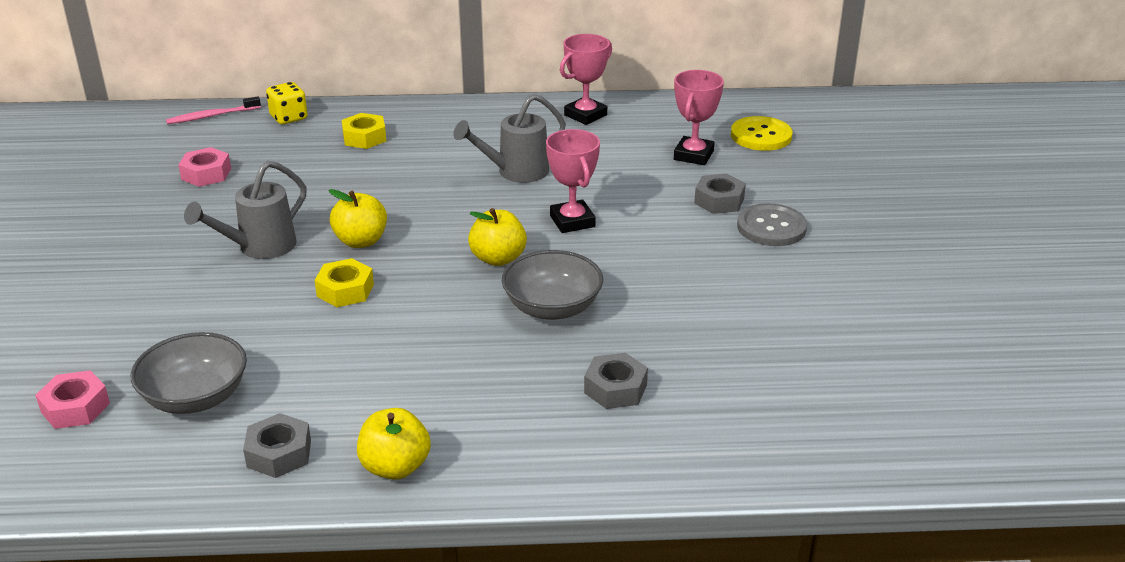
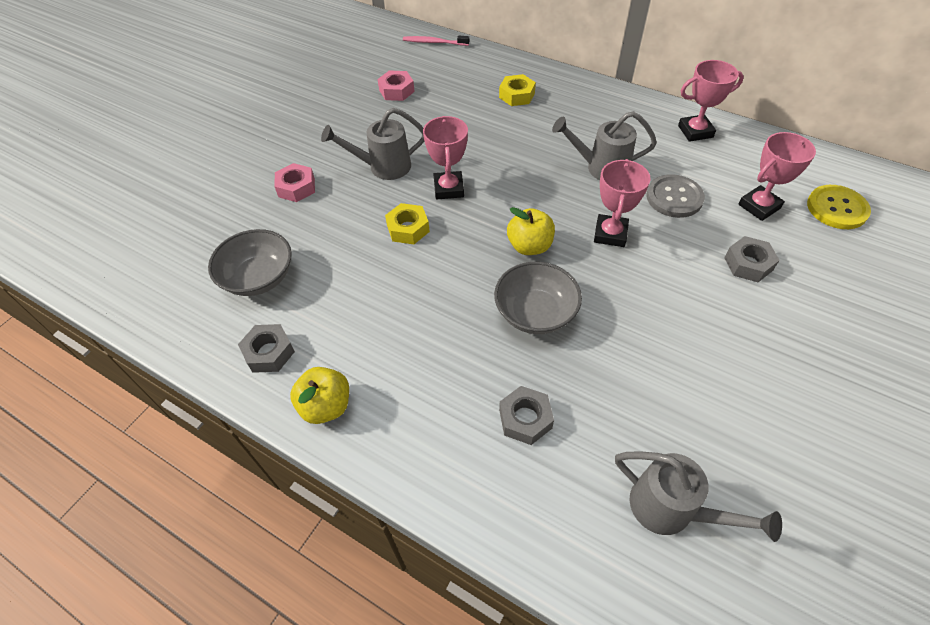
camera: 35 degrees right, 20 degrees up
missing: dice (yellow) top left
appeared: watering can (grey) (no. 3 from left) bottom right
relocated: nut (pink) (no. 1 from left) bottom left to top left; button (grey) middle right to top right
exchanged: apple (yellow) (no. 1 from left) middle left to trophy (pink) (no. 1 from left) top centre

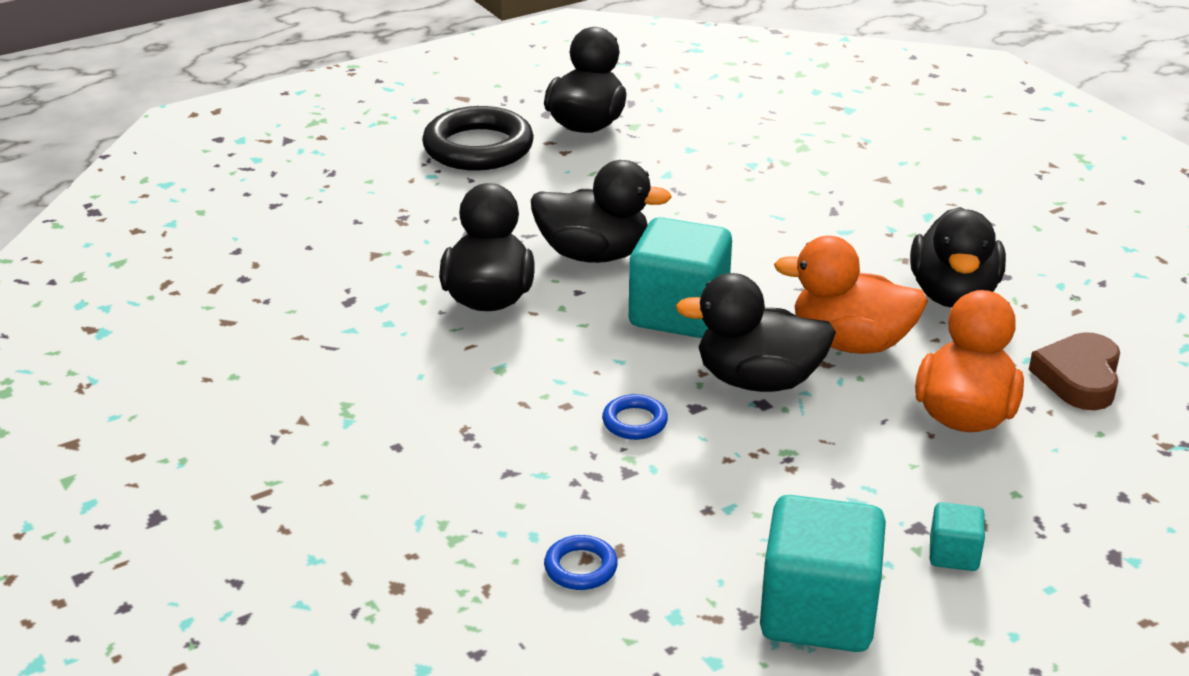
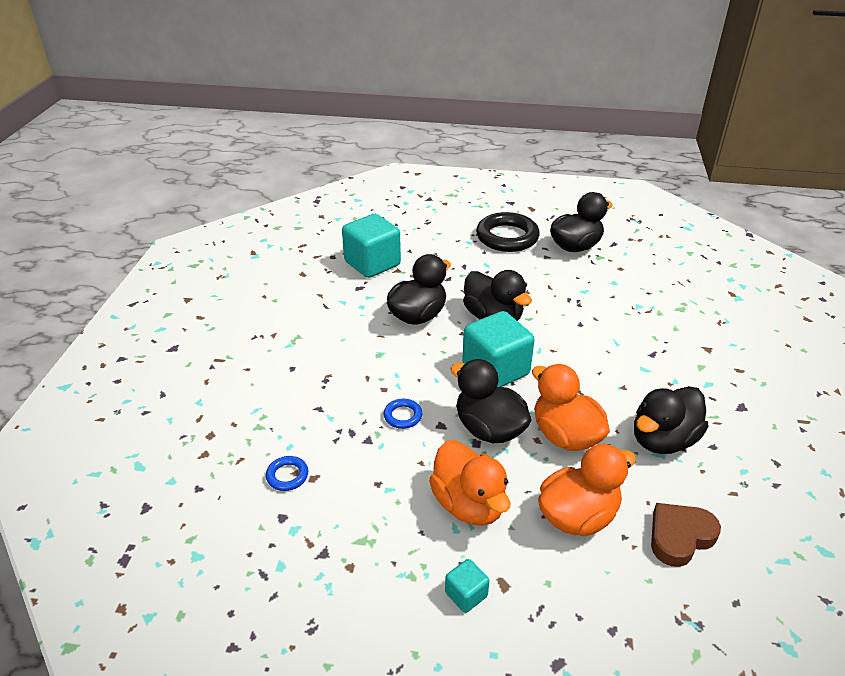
camera: 40 degrees right, 5 degrees up
appeared: duck (orange) (no. 1 from left) bottom centre
relocated: cube (turquoise) (no. 2 from left in the first image) bottom right to cube (turquoise) (no. 1 from left) centre

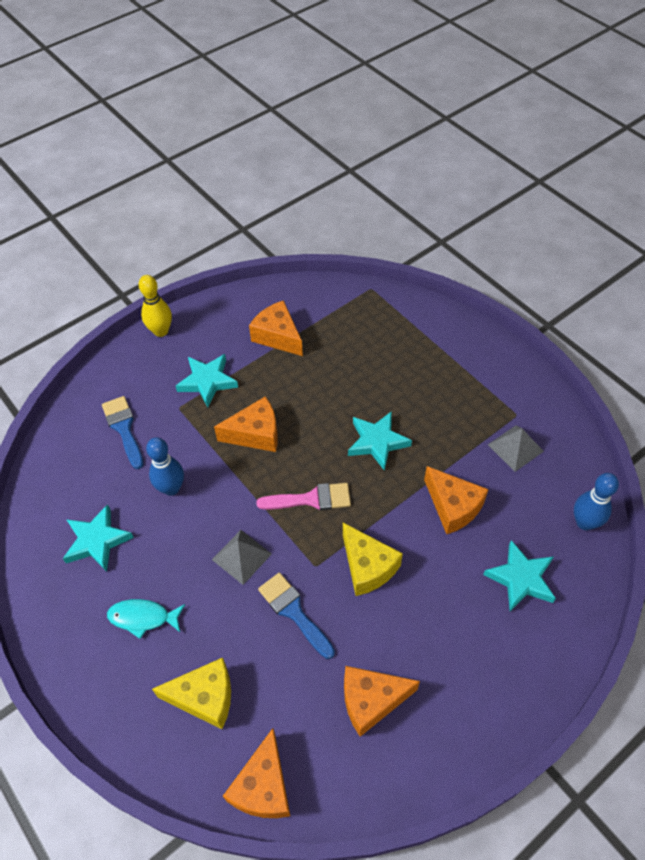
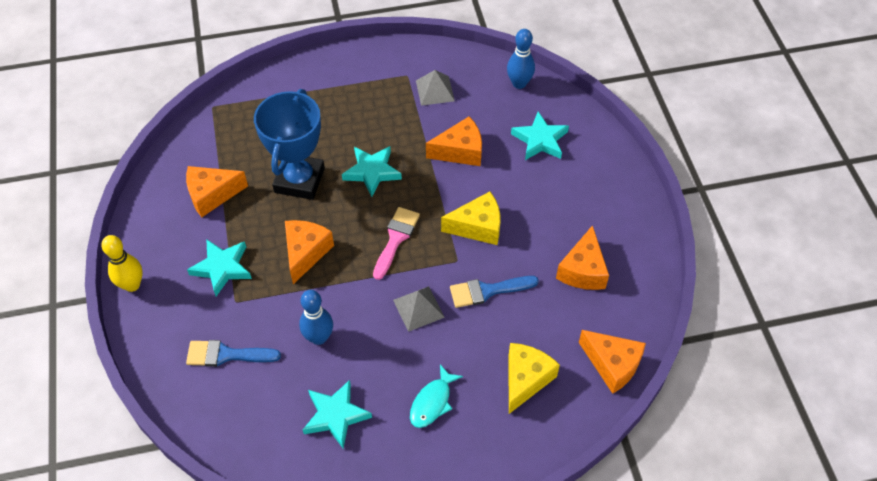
camera: 65 degrees left, 0 degrees up
appeared: trophy (blue) top left

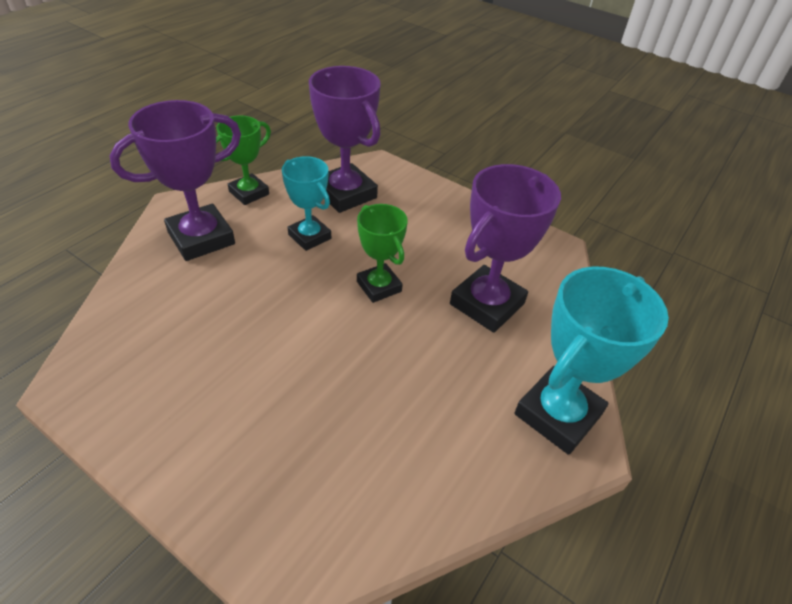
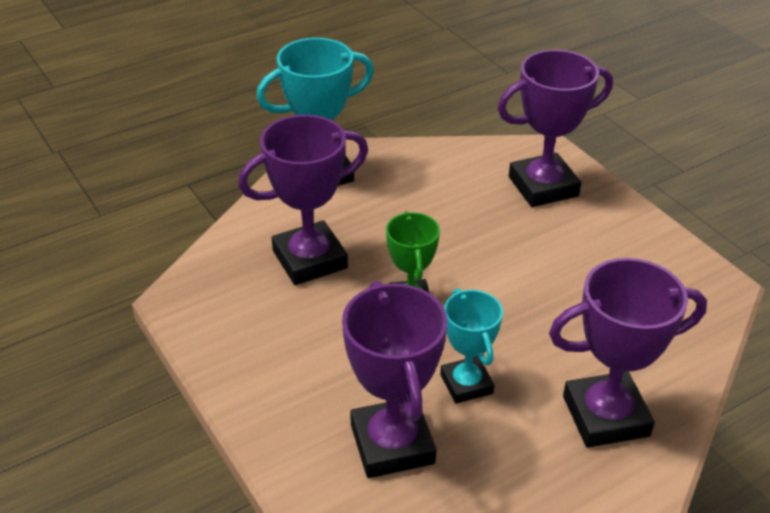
camera: 155 degrees left, 5 degrees down
missing: trophy (green) (no. 1 from left) top left
appeared: trophy (purple) (no. 3 from left) top right

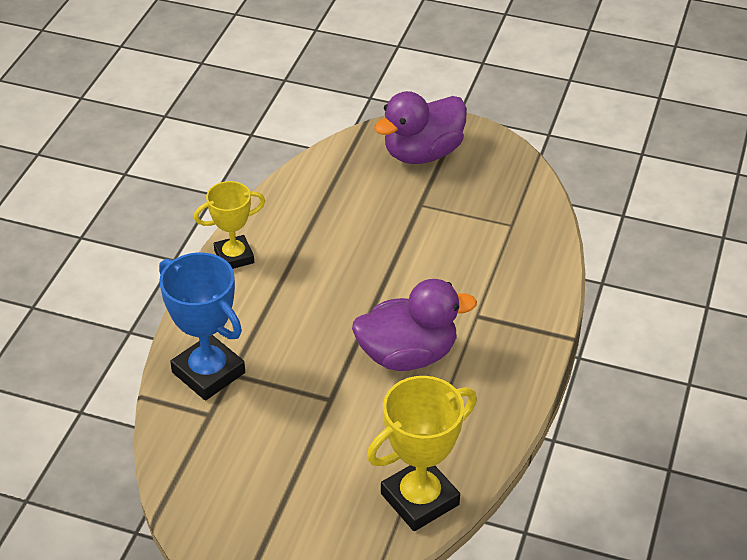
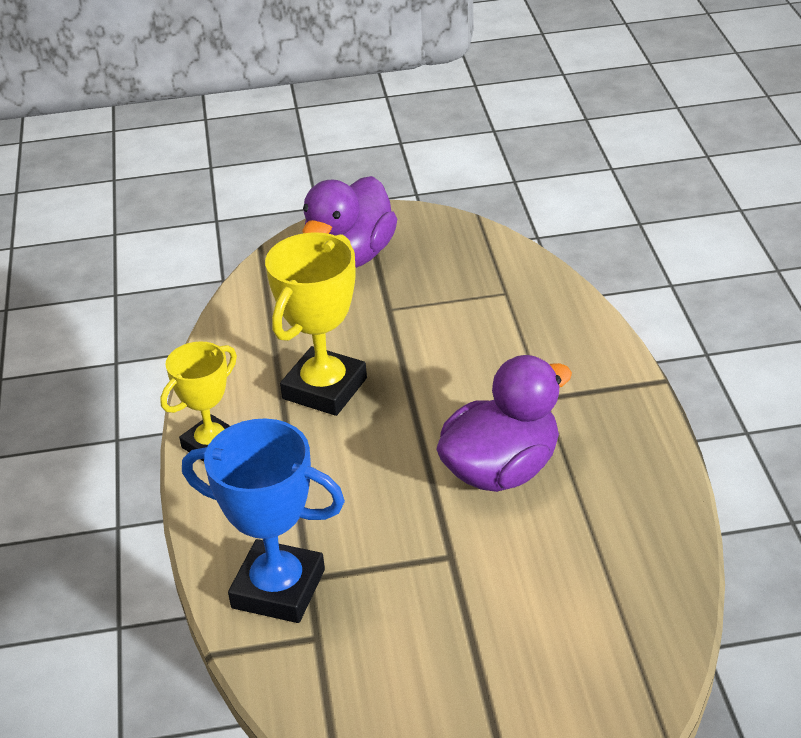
camera: 25 degrees left, 5 degrees down
relocated: trophy (yellow) (no. 2 from left) bottom centre to centre

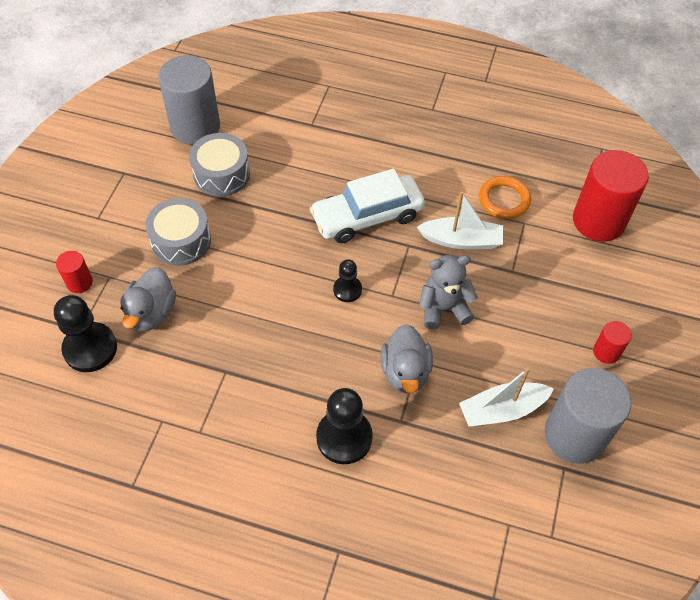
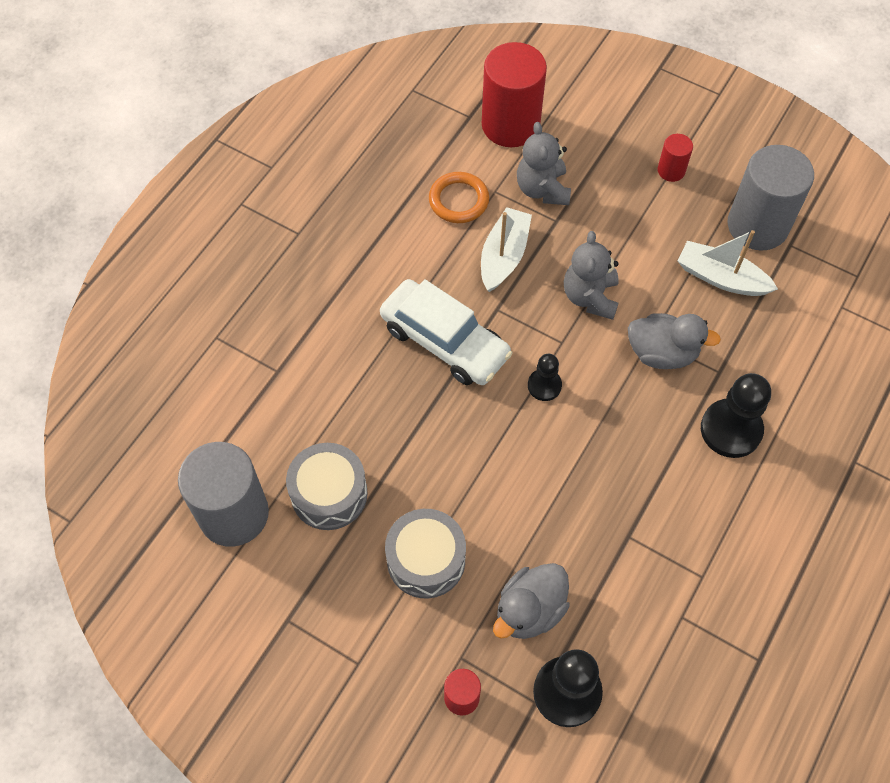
camera: 75 degrees left, 5 degrees up
appeared: teddy bear (grey) (no. 1 from left) top centre
spun: duck (grey) (no. 1 from left) middle left = bottom centre 105 degrees clockwise; car (white) centre = centre 45 degrees counterclockwise; boat (white) (no. 2 from left) middle right = middle right 120 degrees clockwise

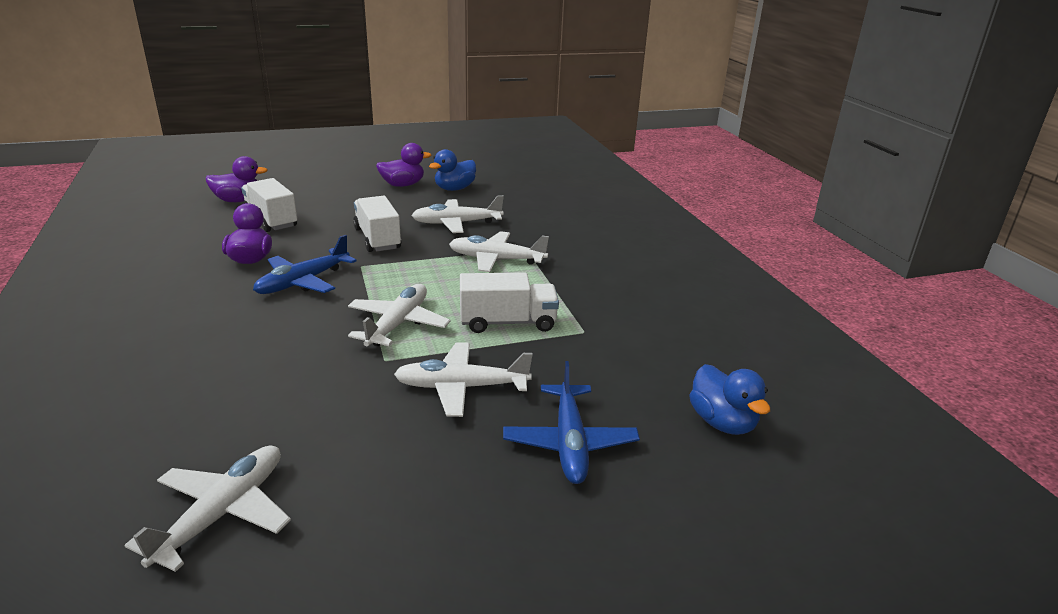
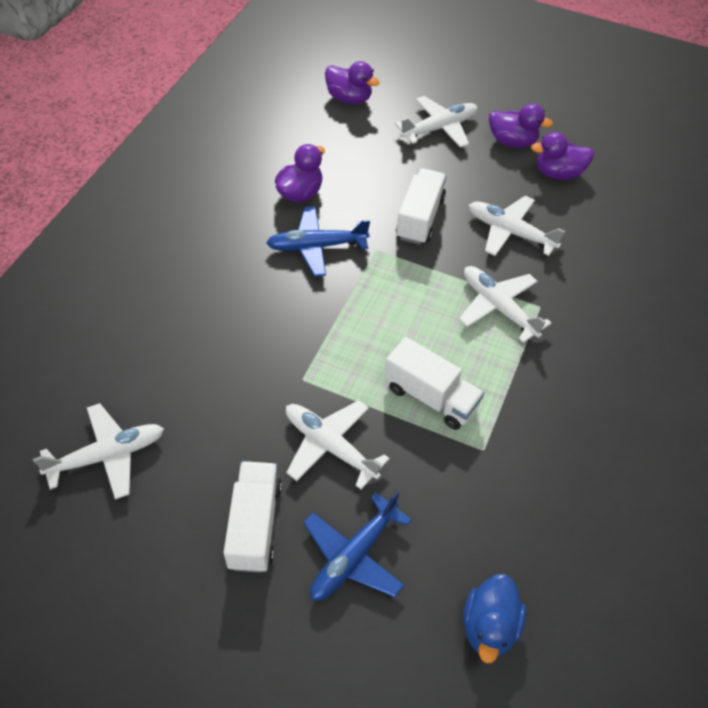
camera: 40 degrees right, 25 degrees up
relocated: truck (white) (no. 1 from left) middle left to bottom centre; plane (white) (no. 2 from left in the first image) centre to plane (white) (no. 3 from left) top centre
colour: duck (blue) (no. 1 from left) top centre to duck (purple) (no. 4 from left) top right

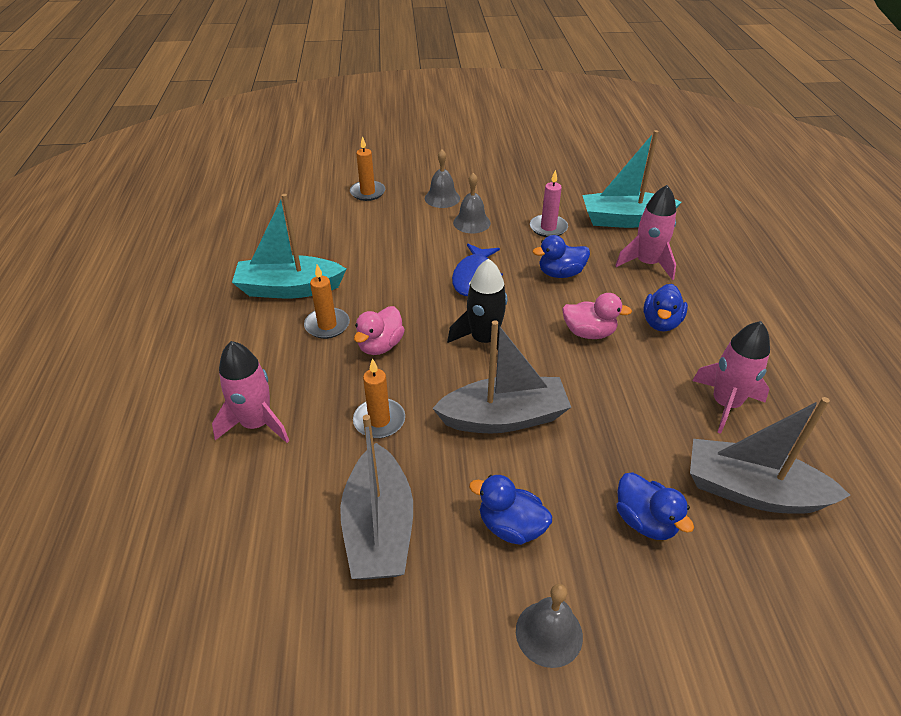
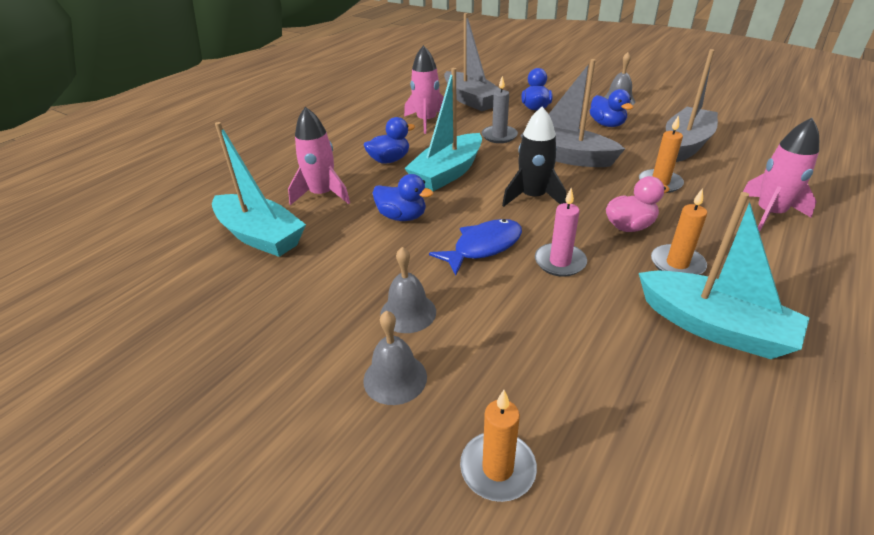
camera: 140 degrees left, 5 degrees down
appeared: candle (grey) top centre
relocated: candle (pink) top centre to centre
exchanged: duck (pink) (no. 2 from left) centre to boat (turquoise) (no. 2 from left) top centre

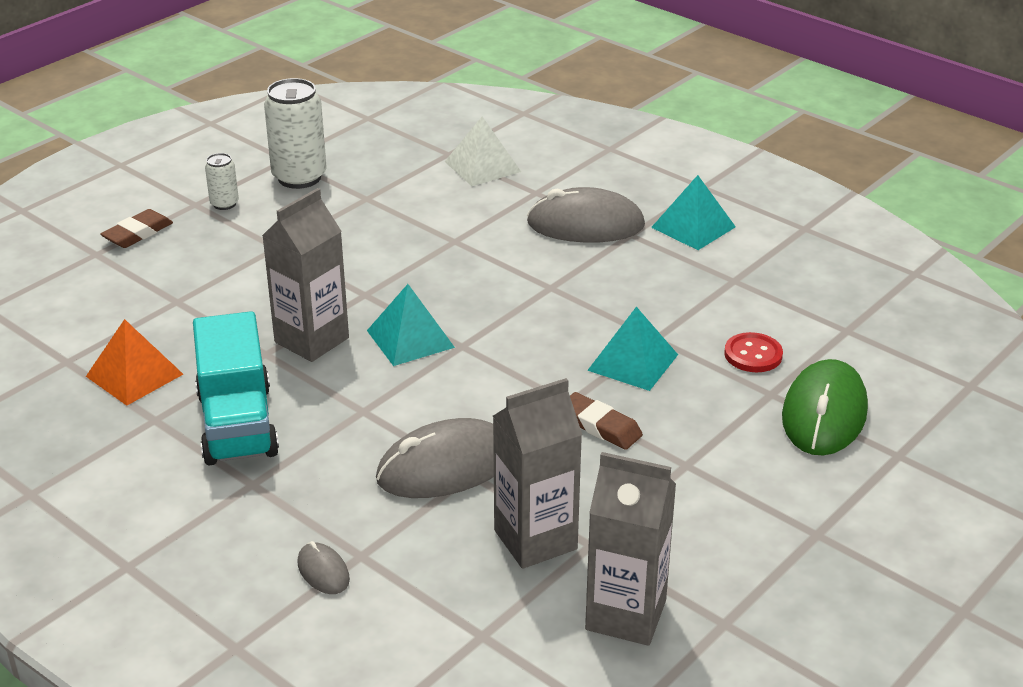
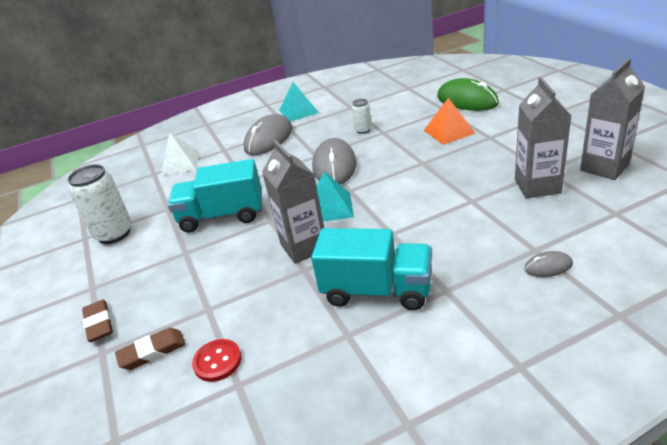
camera: 60 degrees left, 0 degrees up
missing: pyramid (turquoise) (no. 2 from left) centre
appeared: truck (turquoise) (no. 1 from left) middle left
relocated: pyramid (orange) middle left to top right; can (white) (no. 1 from left in the first image) top left to can (white) (no. 2 from left) top centre; mouse (grey) (no. 2 from left) bottom centre to centre; eraser (brown) (no. 2 from left) centre to bottom left; button (red) middle right to bottom left

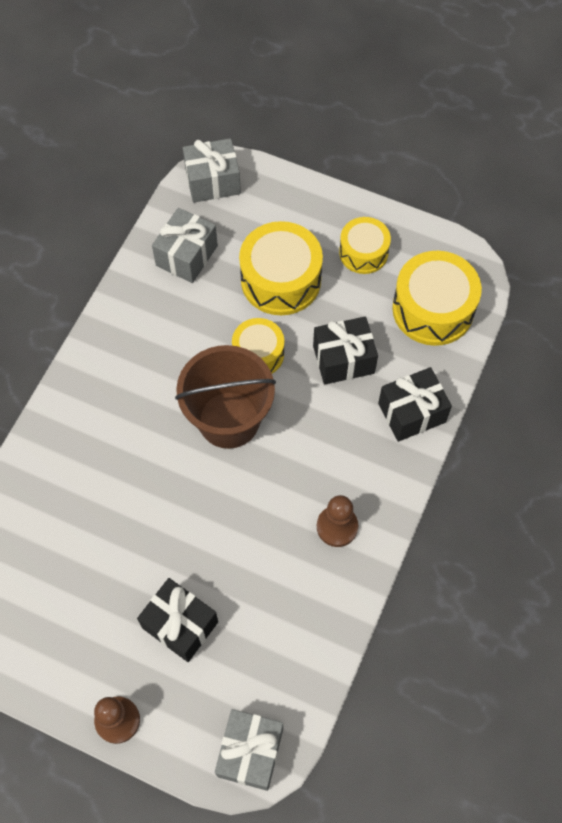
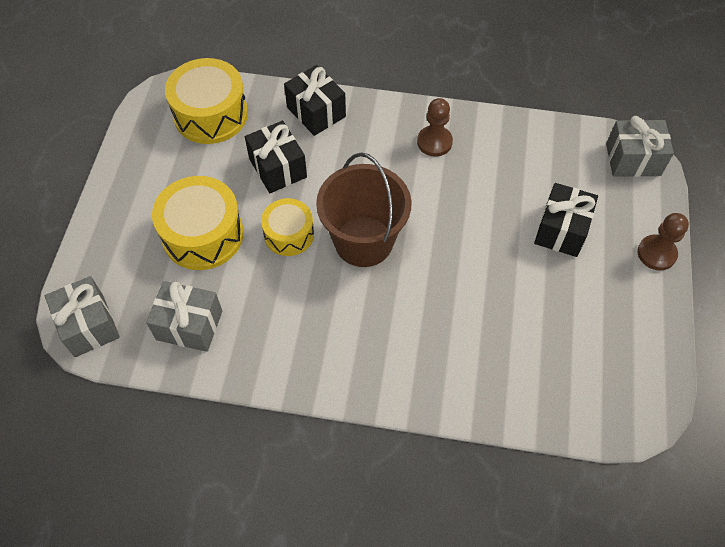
camera: 105 degrees left, 5 degrees down
missing: drum (yellow) (no. 3 from left) top centre

